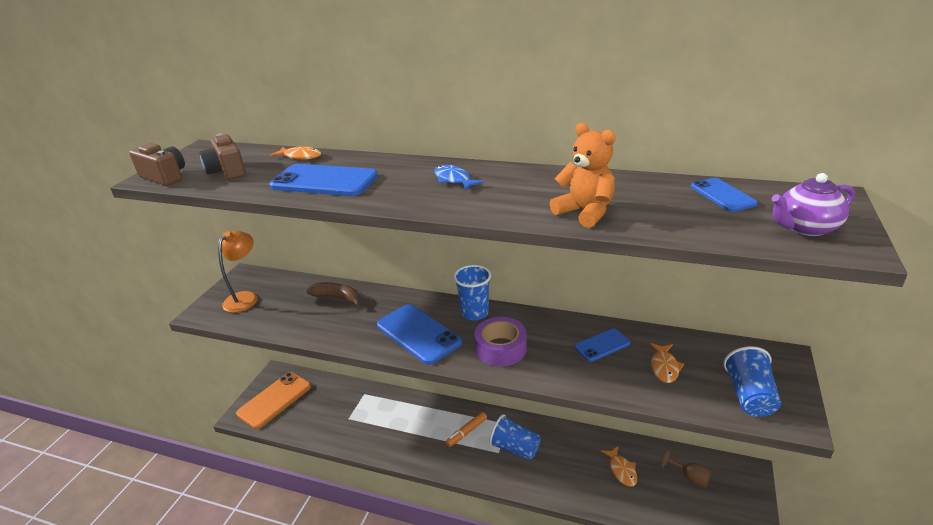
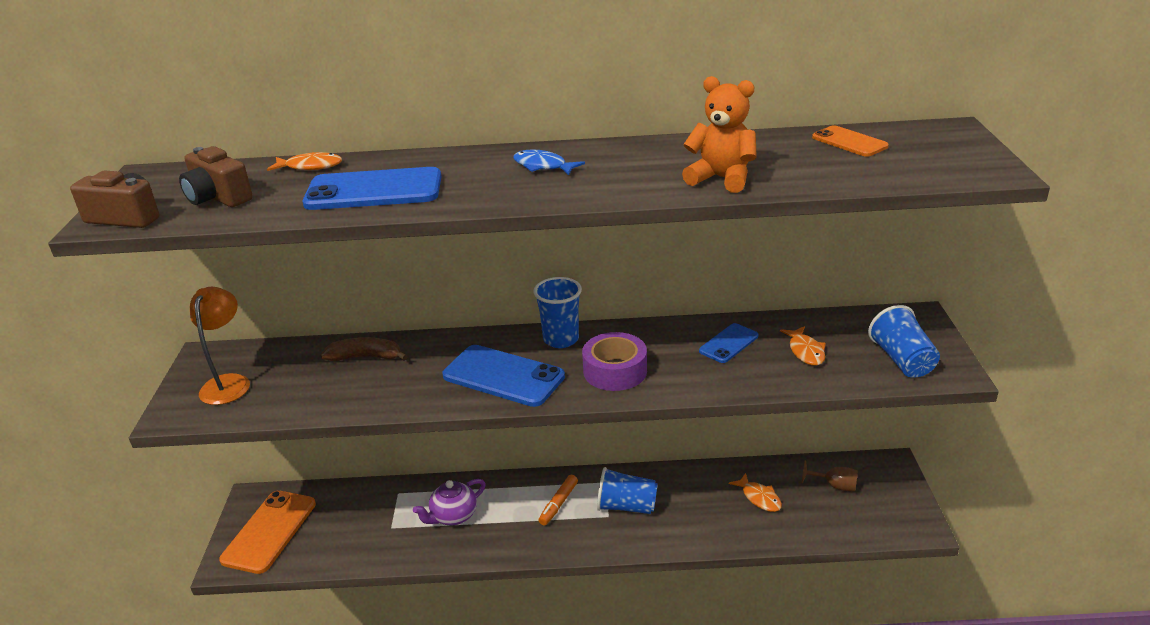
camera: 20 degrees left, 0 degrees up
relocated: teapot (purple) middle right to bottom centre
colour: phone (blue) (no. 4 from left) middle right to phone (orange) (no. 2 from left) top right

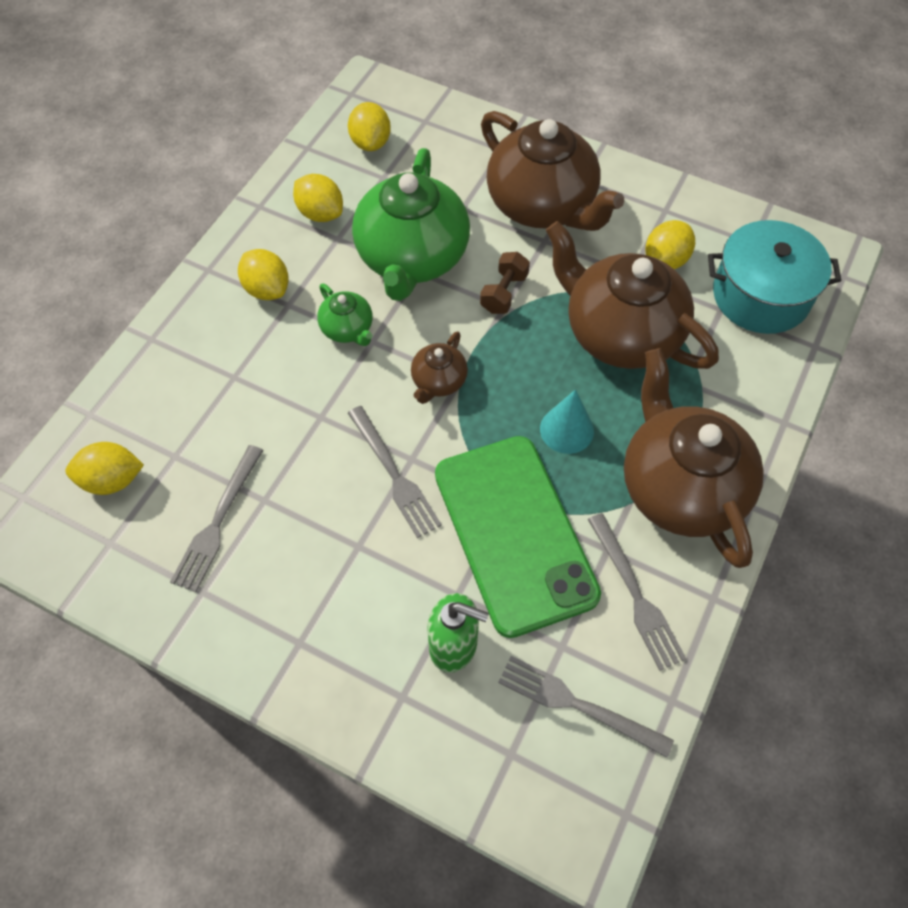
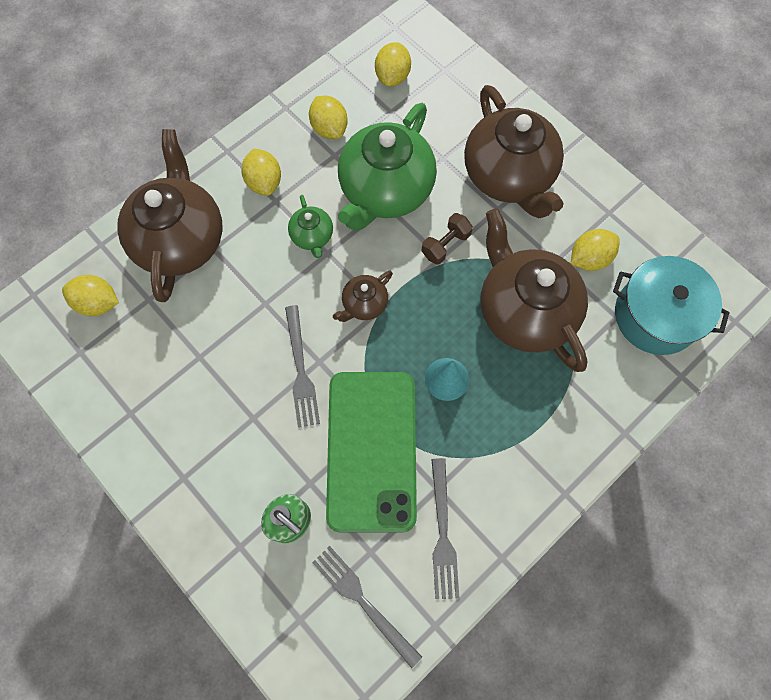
camera: 20 degrees right, 10 degrees up
missing: fork (grey) (no. 1 from left) middle left
relocated: teapot (brown) (no. 4 from left in the first image) middle right to teapot (brown) (no. 1 from left) top left

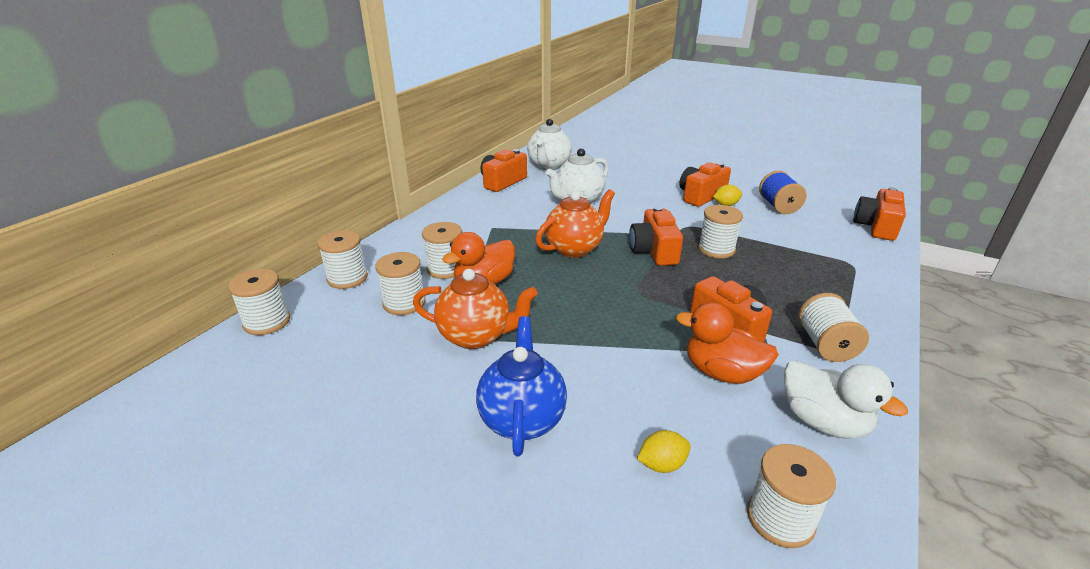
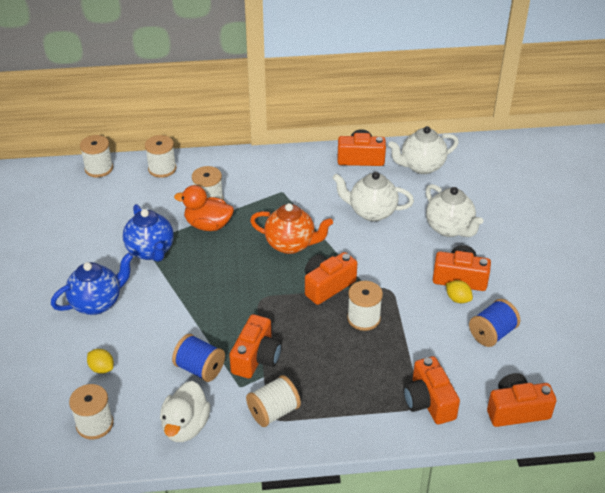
camera: 55 degrees right, 10 degrees up
missing: spool (white) (no. 3 from left) centre
appeared: camera (orange) (no. 4 from left) bottom right; teapot (white) (no. 3 from left) middle right
exchanged: duck (orange) (no. 2 from left) middle right to spool (blue) (no. 1 from left) bottom left
colour: teapot (orange) (no. 1 from left) centre to teapot (blue) (no. 2 from left) middle left

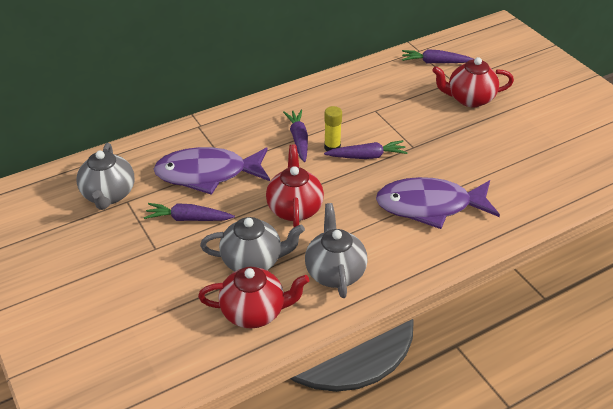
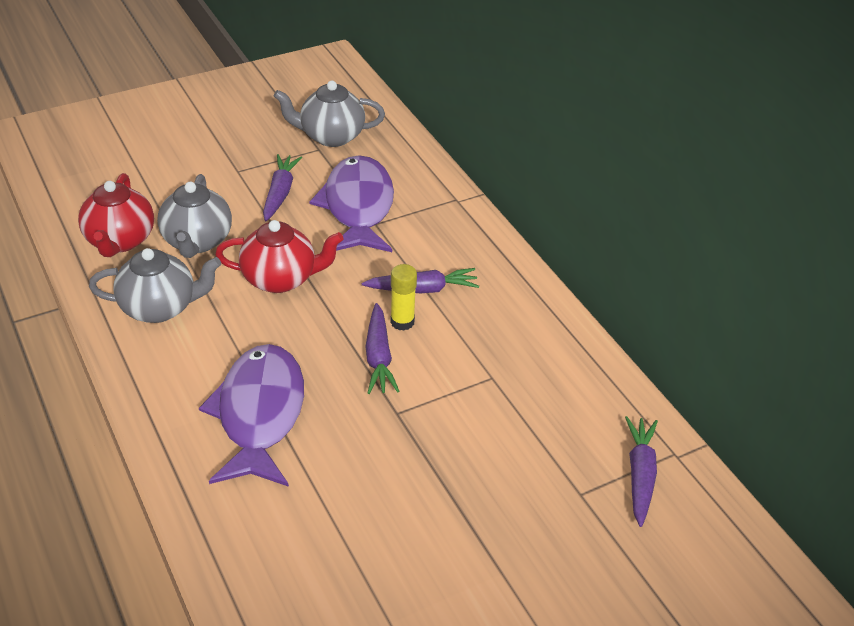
camera: 90 degrees right, 0 degrees up
missing: teapot (red) (no. 3 from left) top right

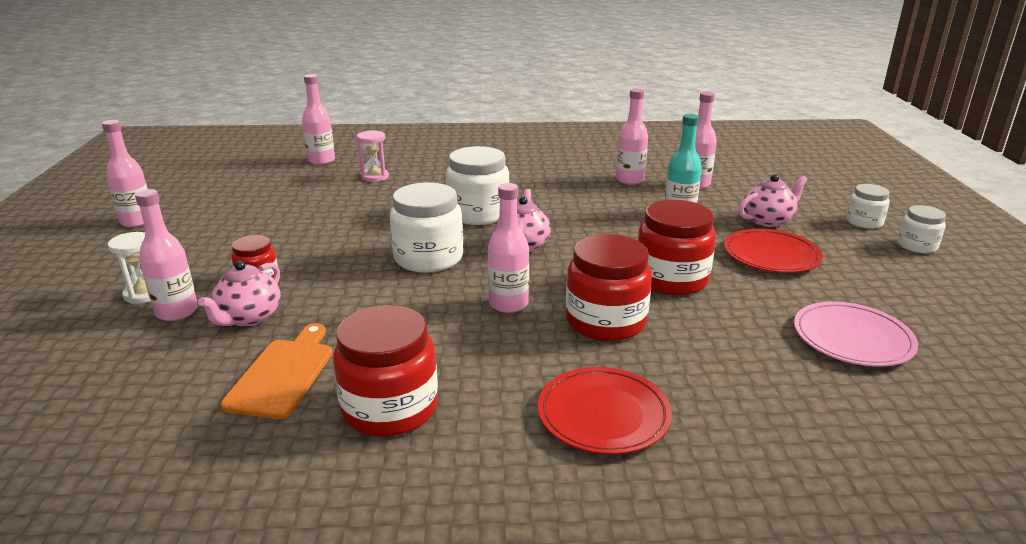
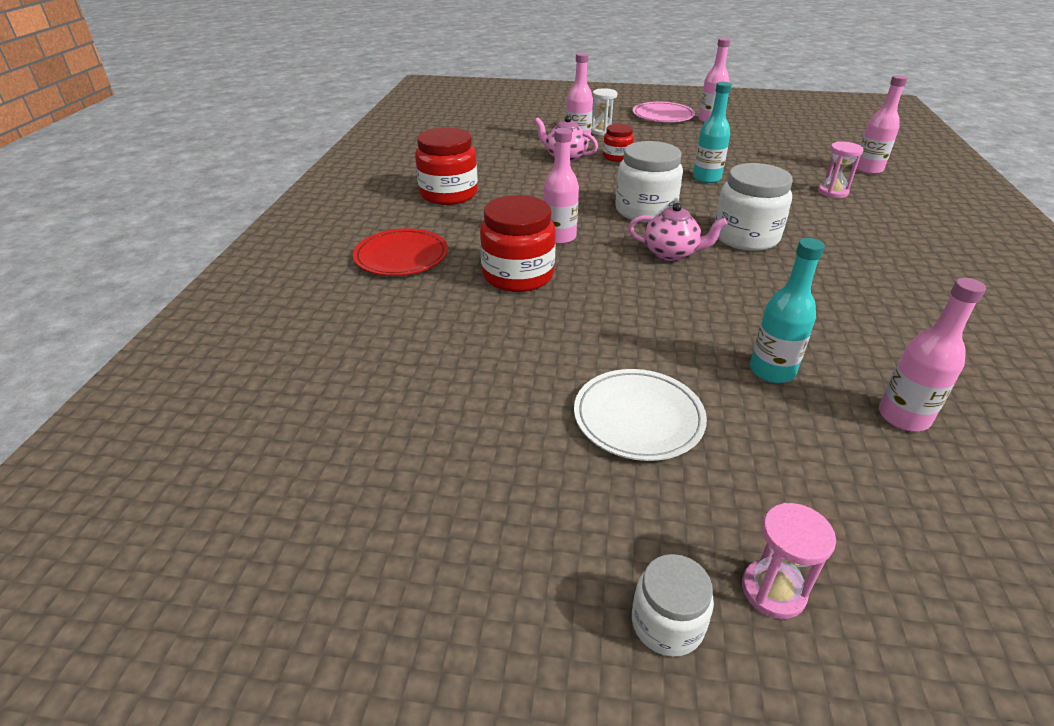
camera: 100 degrees right, 10 degrees up
missing: cutting board (orange) bottom left; bottle (pink) (no. 5 from left) top centre; jar (red) (no. 4 from left) centre; teapot (pink) (no. 3 from left) middle right
appeared: bottle (turquoise) (no. 1 from left) top right
relocated: plate (pink) middle right to top centre
exchanged: jar (white) (no. 3 from left) middle right to hourglass (pink) (no. 1 from left) bottom right
colour: plate (red) (no. 2 from left) middle right to plate (white) centre

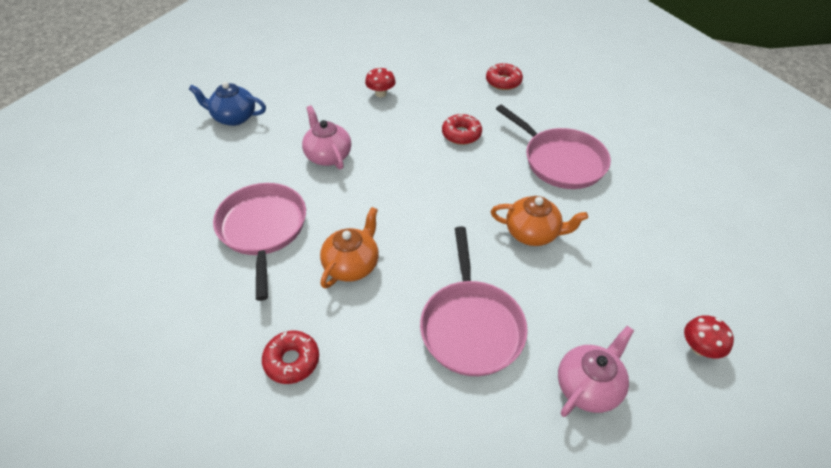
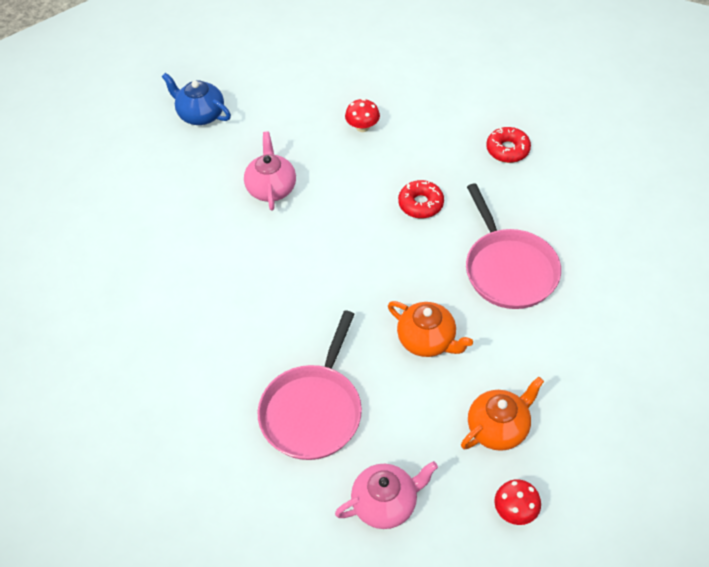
camera: 25 degrees right, 5 degrees up
missing: pan (pink) (no. 1 from left) middle left; donut (red) (no. 1 from left) bottom centre
relocated: teapot (orange) (no. 1 from left in the first image) centre to teapot (orange) (no. 2 from left) bottom right

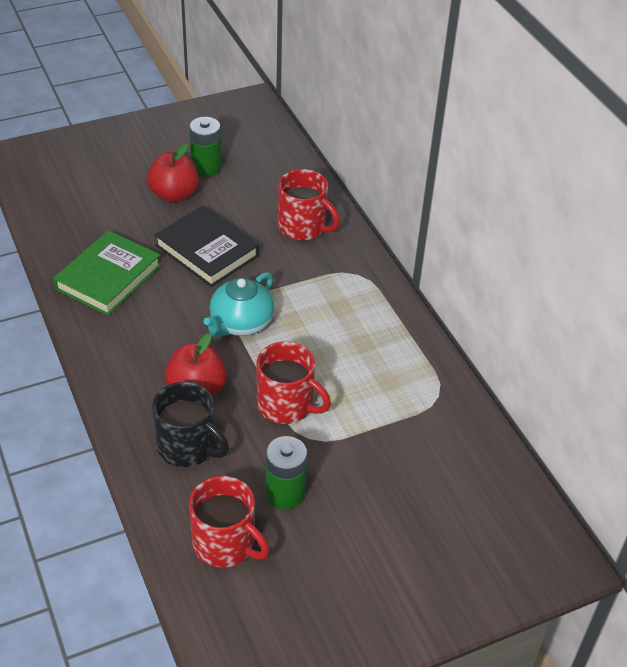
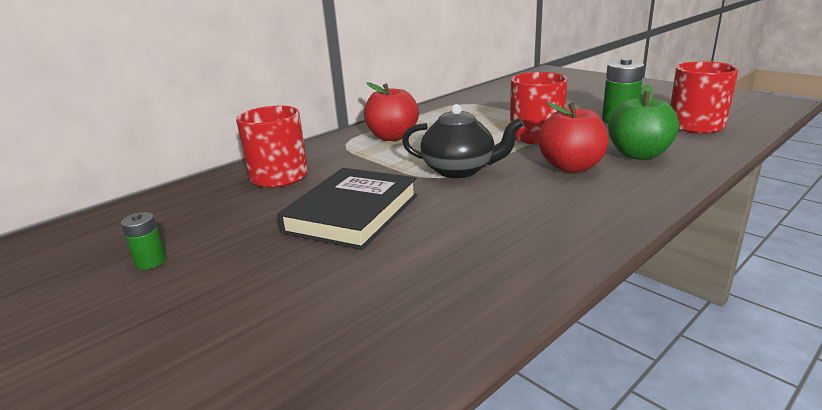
camera: 105 degrees left, 20 degrees down
missing: book (green) middle left
relocated: apple (red) (no. 1 from left) top left to top centre
exchanged: mug (black) middle left to apple (green) top right
colour: teapot (turquoise) centre to teapot (black) centre
size: battery (green) (no. 1 from left) top left = middle left x0.56

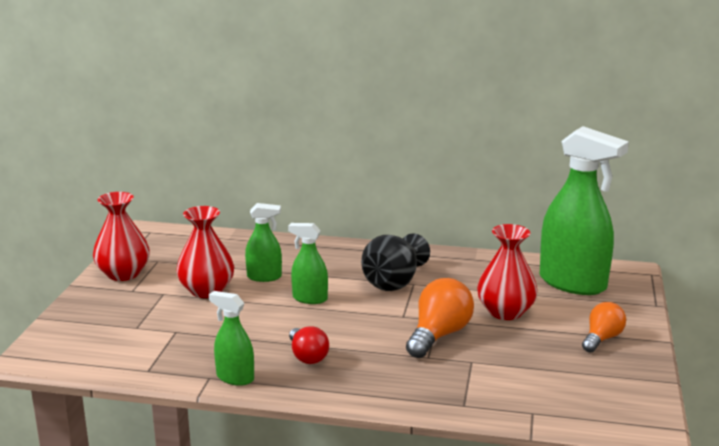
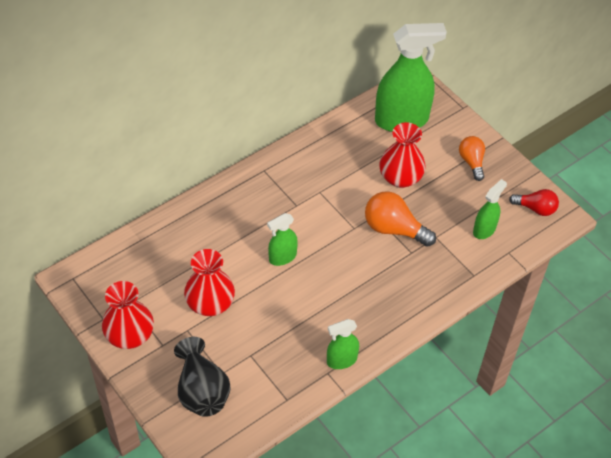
camera: 50 degrees left, 30 degrees up
relocated: spray bottle (green) (no. 2 from left in the first image) centre to spray bottle (green) (no. 4 from left) middle right; light bulb (red) bottom centre to middle right; vase (black) centre to bottom left
spun: light bulb (orange) (no. 1 from left) bottom centre = centre 45 degrees counterclockwise

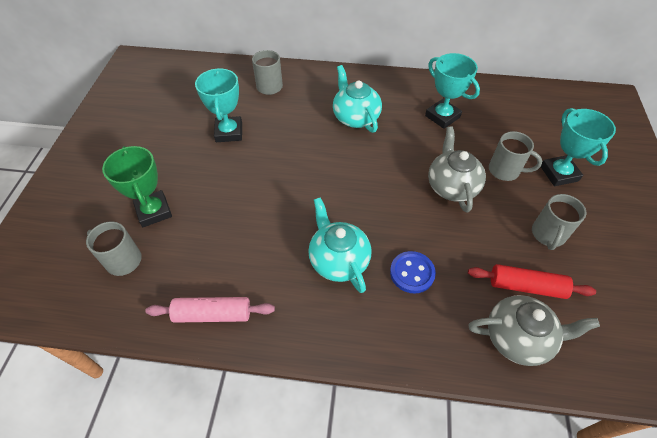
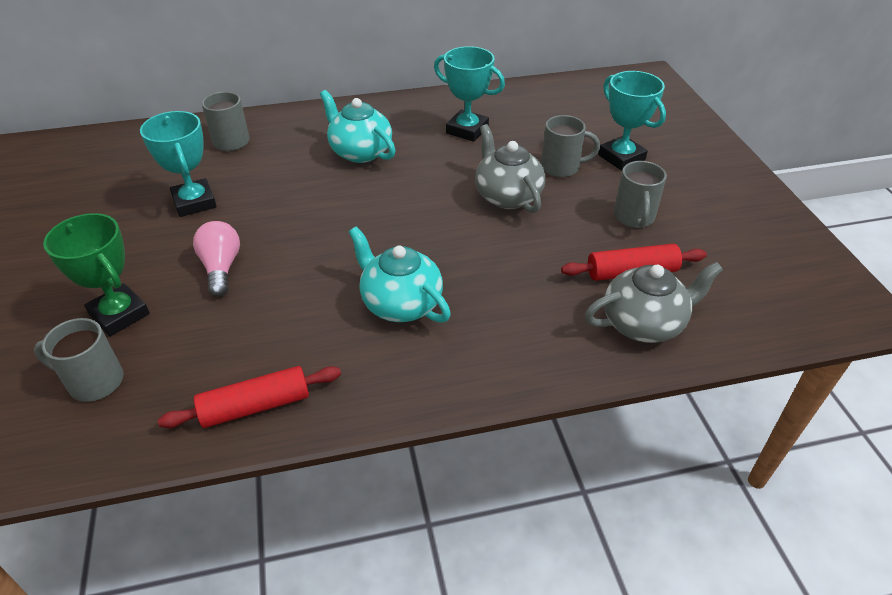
camera: 20 degrees left, 10 degrees down
missing: button (blue) centre
appeared: light bulb (pink) middle left
colour: rolling pin (pink) bottom left to rolling pin (red) (no. 1 from left) bottom left

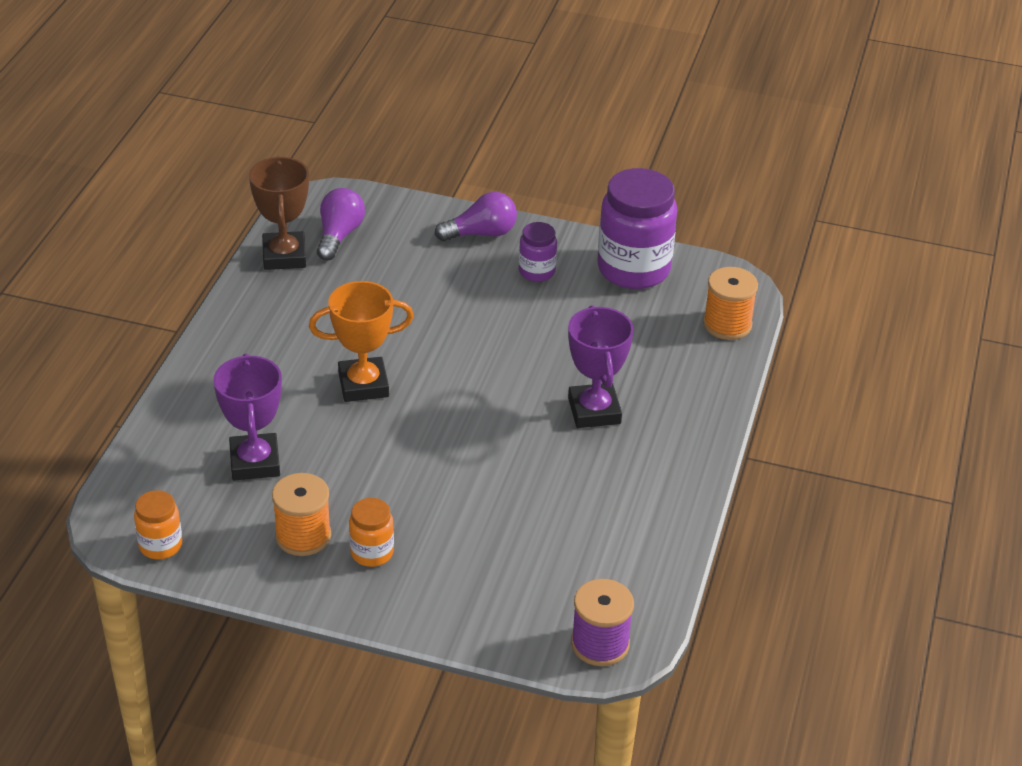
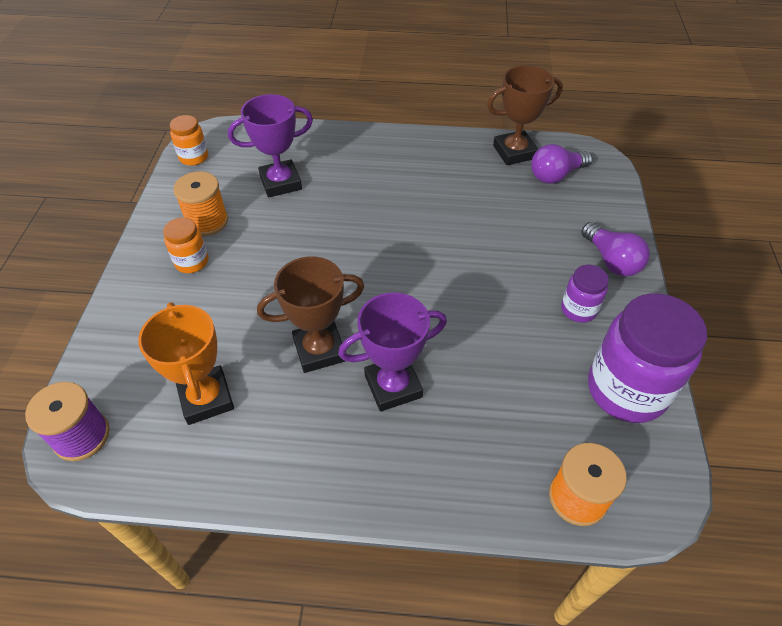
camera: 80 degrees right, 10 degrees up
appeared: trophy (brown) (no. 1 from left) centre
relocated: trophy (orange) centre to middle left
spun: light bulb (purple) (no. 1 from left) top centre = top right 150 degrees clockwise

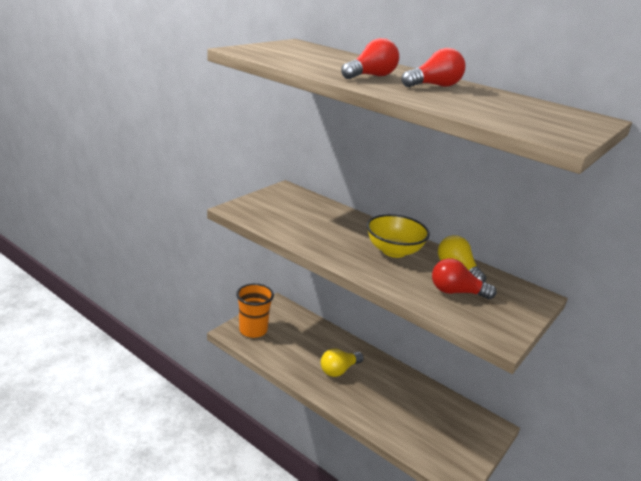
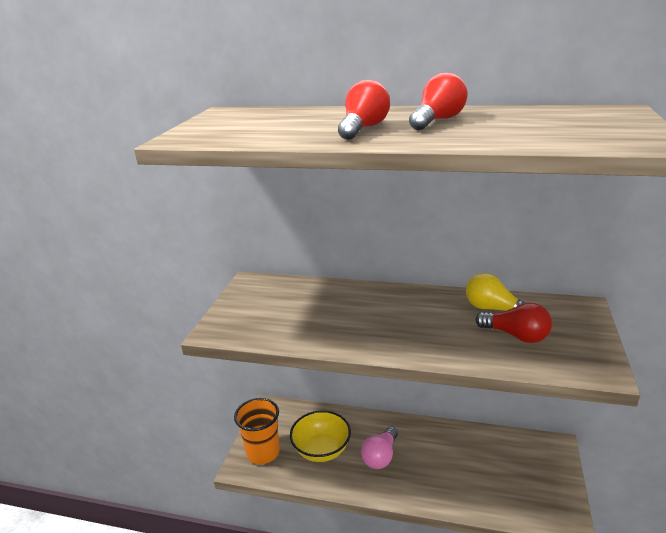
camera: 20 degrees left, 0 degrees up
relocated: bowl (yellow) centre to bottom centre
colour: light bulb (yellow) (no. 1 from left) bottom centre to light bulb (pink) bottom centre
spun: light bulb (red) (no. 3 from left) middle right = middle right 135 degrees counterclockwise

